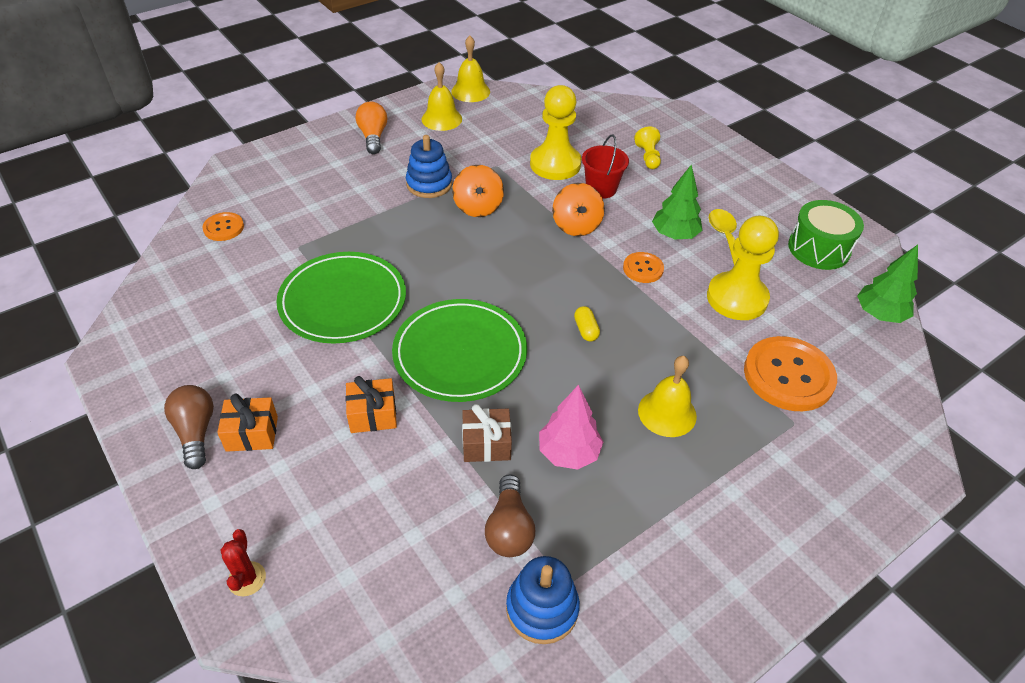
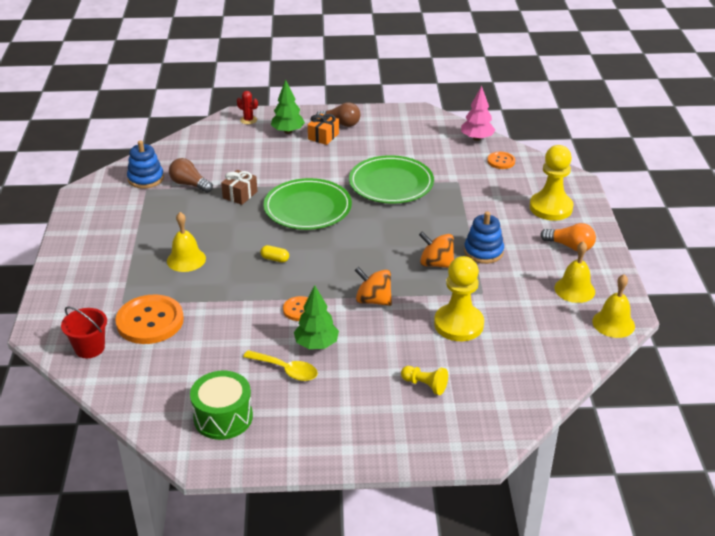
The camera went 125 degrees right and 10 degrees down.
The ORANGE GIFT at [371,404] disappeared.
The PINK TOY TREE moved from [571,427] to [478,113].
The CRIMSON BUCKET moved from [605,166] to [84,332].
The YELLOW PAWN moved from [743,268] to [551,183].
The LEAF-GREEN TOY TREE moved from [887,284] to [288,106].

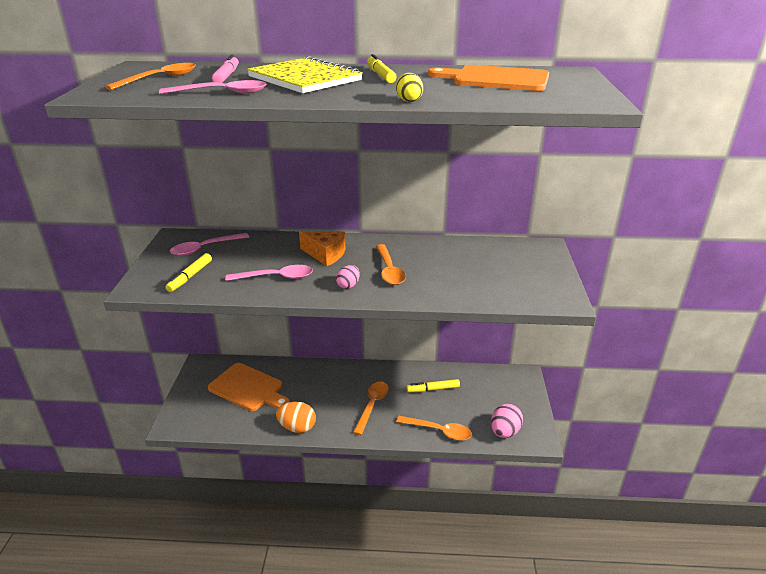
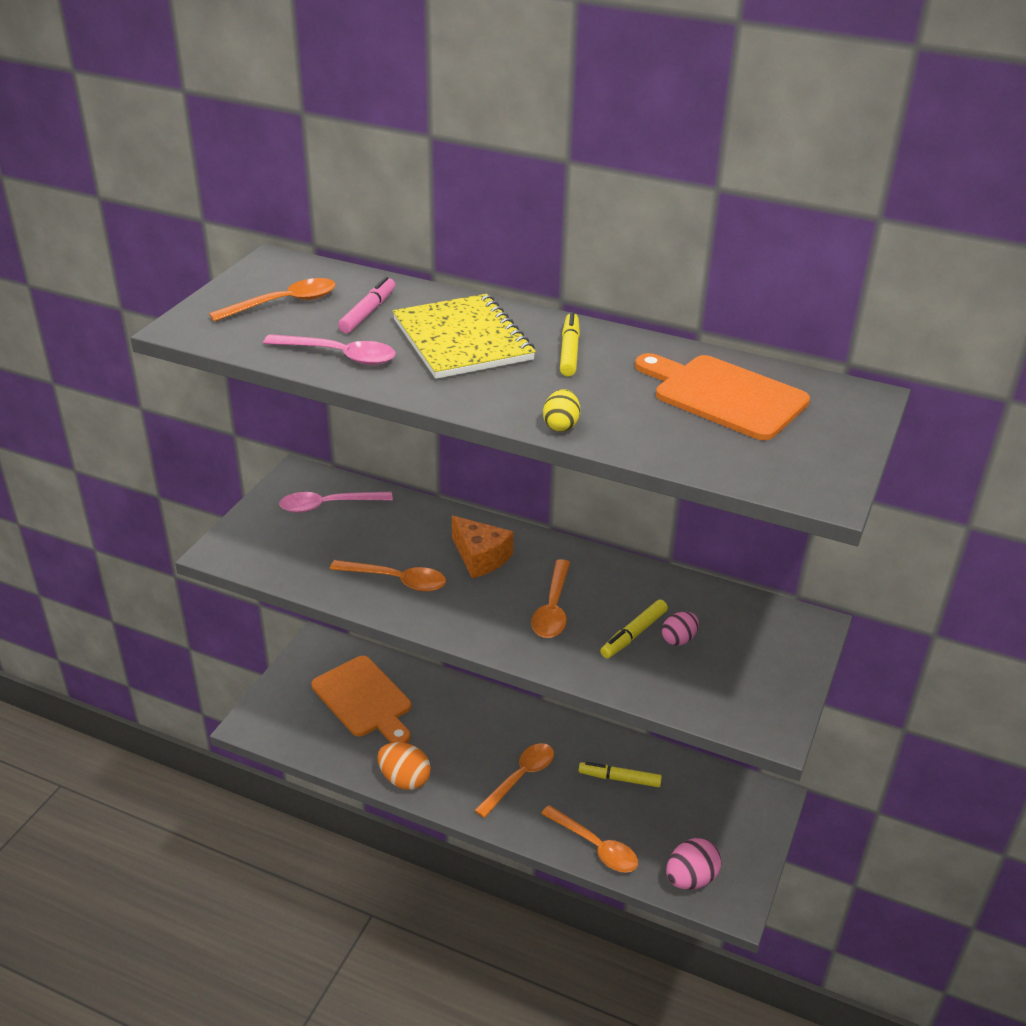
The camera went 20 degrees right and 5 degrees up.
The YELLOW MARKER PEN moved from [188,272] to [634,629].
The PINK TABLESPOON at [269,273] became the ORANGE TABLESPOON at [388,576].
The PINK EGG moved from [348,277] to [680,629].

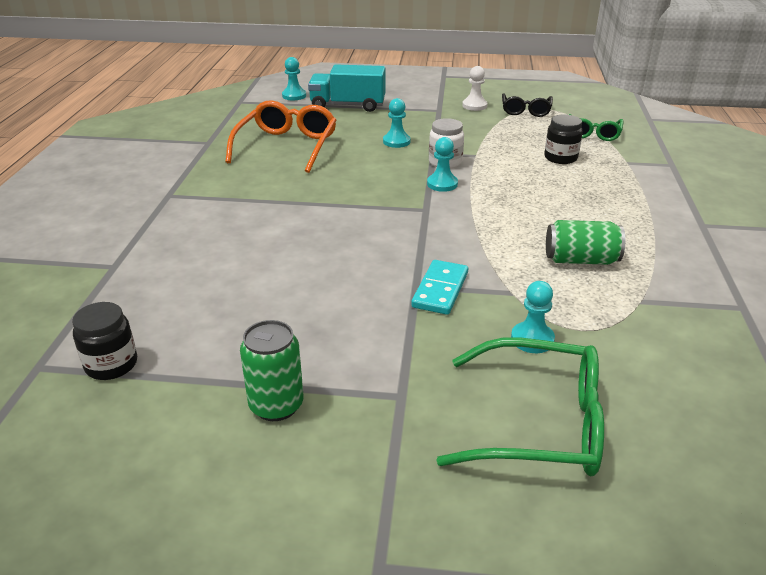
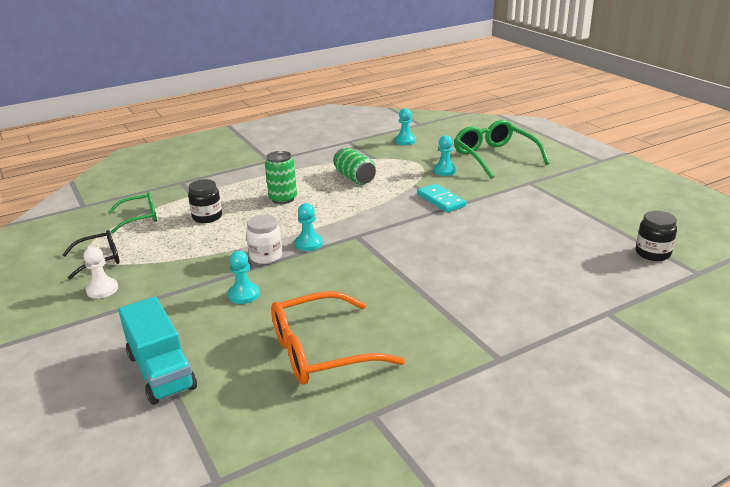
The camera went 125 degrees left and 5 degrees down.
The LEAF-GREEN SODA CAN moved from [272,370] to [281,177].
The TURQUOISE PAWN moved from [294,78] to [405,126].
The TURQUOISE DOMINO TILE at [439,287] turned 75 degrees clockwise.

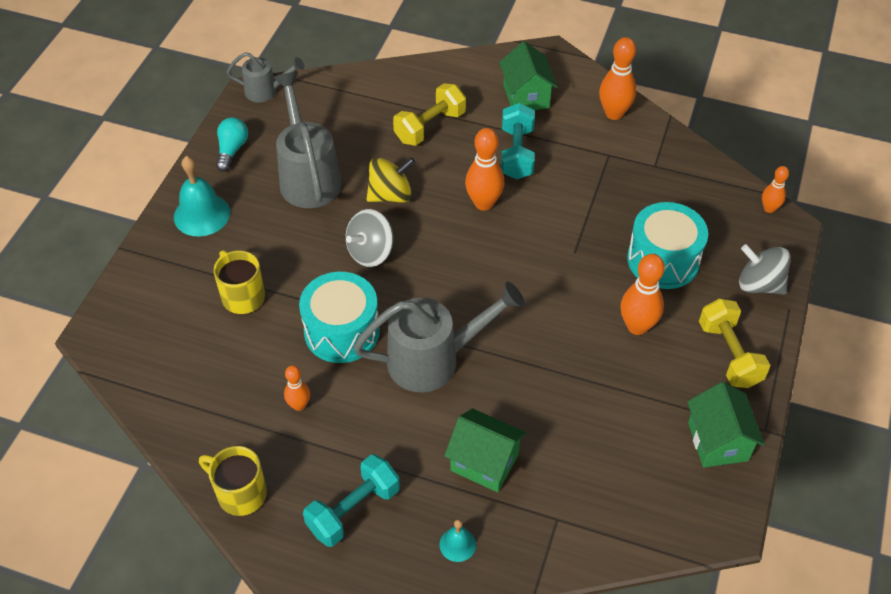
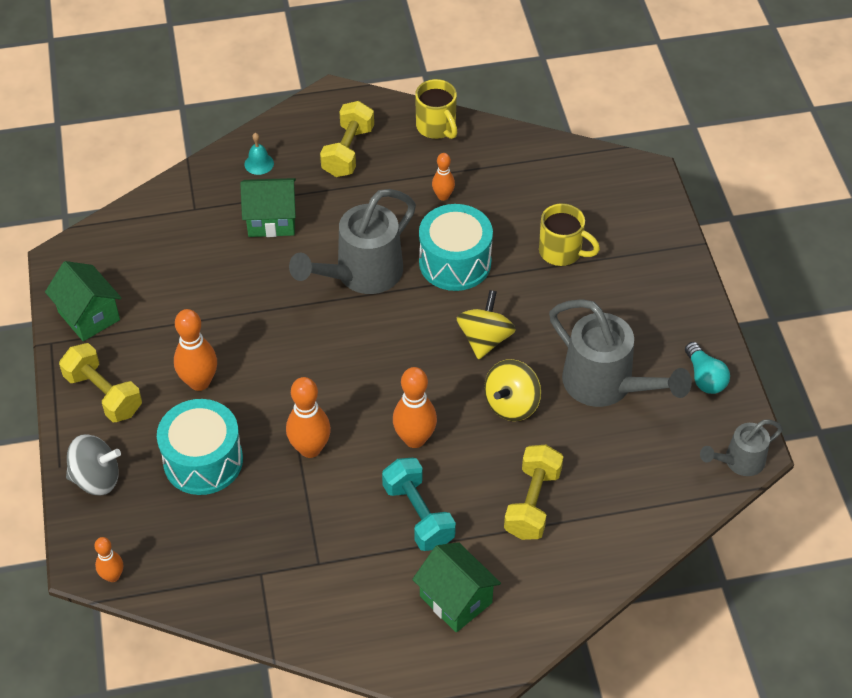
The camera went 150 degrees right and 0 degrees up.
The TURQUOISE SCHOOL BELL at [202,196] disappeared.
The YELLOW MUG at [233,481] turned 60 degrees clockwise.
The TURQUOISE DUMBBELL at [351,500] became the YELLOW DUMBBELL at [347,139].
The GRAY WHIRLIGIG at [369,238] became the YELLOW WHIRLIGIG at [486,325].
The ORANGE SKITTLE moved from [617,78] to [308,417].

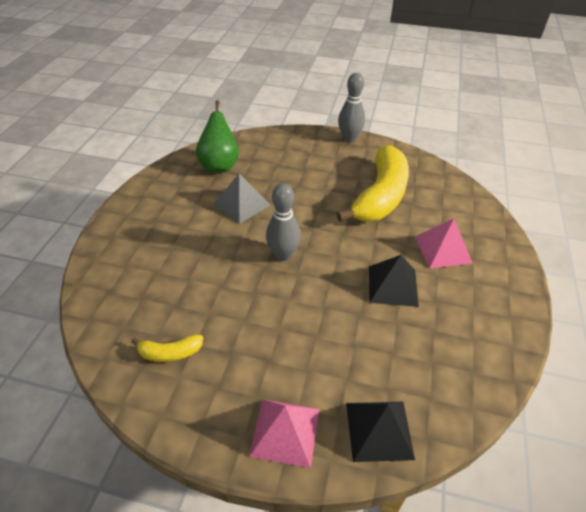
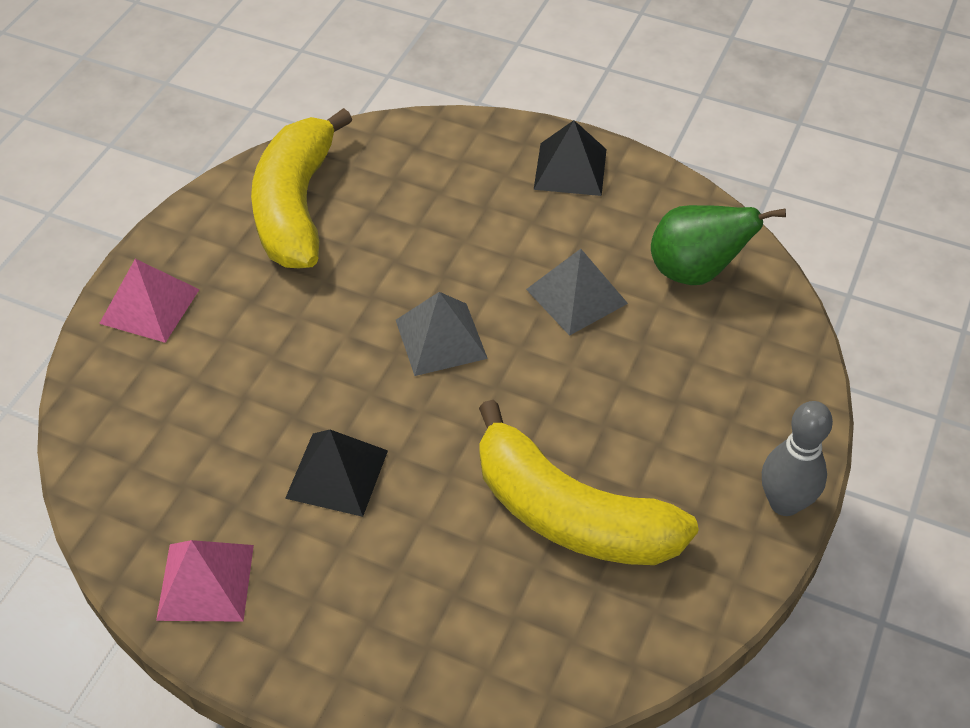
The camera went 100 degrees right and 5 degrees up.
The YELLOW TOY BANANA at [167,348] changed to 2.34 times the size.
The GRAY SKITTLE at [283,222] was replaced by the GRAY PYRAMID at [442,334].
The EBONY PYRAMID moved from [380,432] to [570,158].
The PINK PYRAMID moved from [444,243] to [205,581].

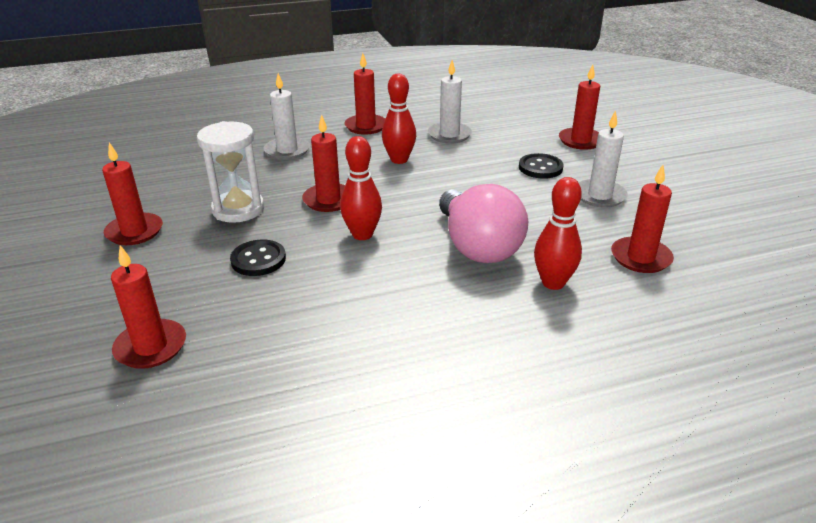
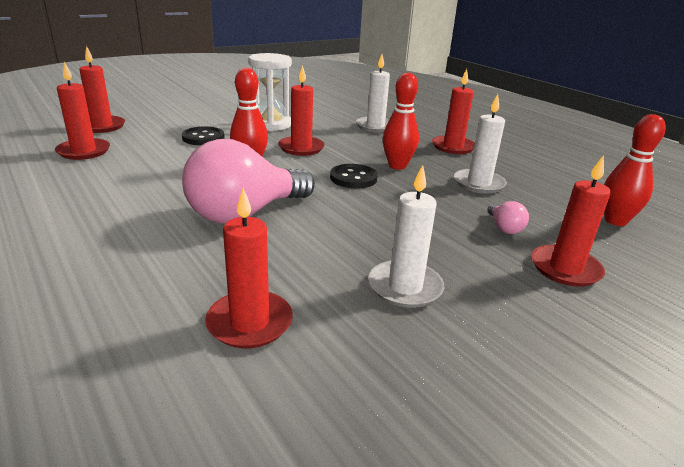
The camera went 70 degrees right and 5 degrees down.
The CRIMSON PILLAR CANDLE moved from [132,193] to [82,111].
The EBONY BUTTON moved from [541,166] to [354,176].
The CRIMSON SKITTLE moved from [558,233] to [635,170].
The PINK BULB at [508,217] appeared.

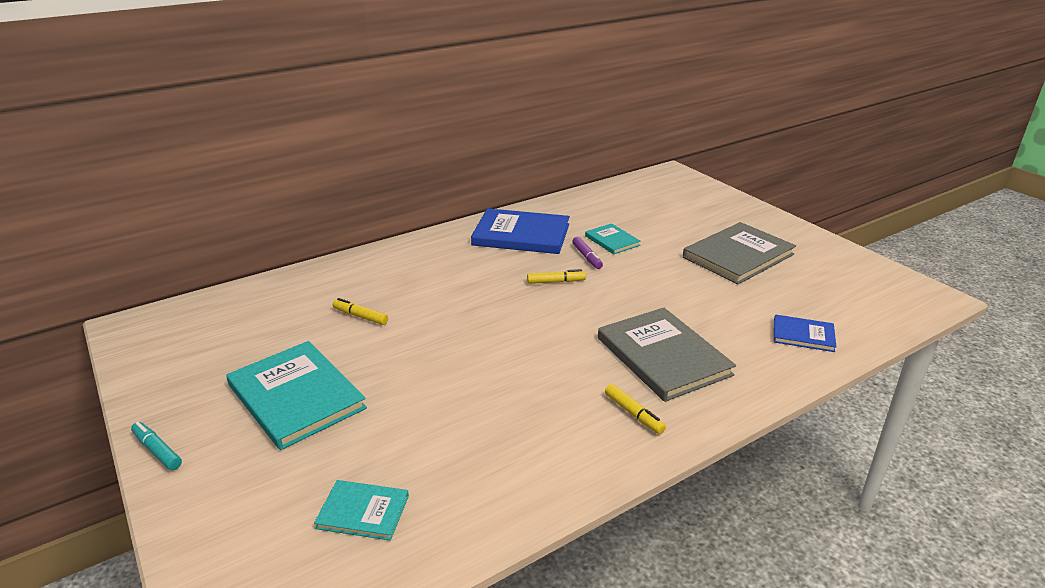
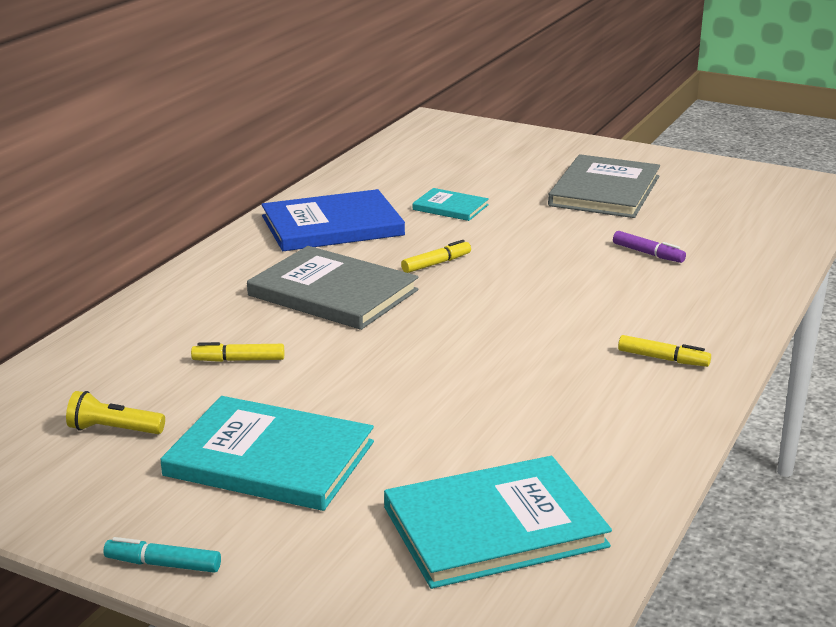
The camera went 30 degrees left and 5 degrees down.
The TURQUOISE BOOK at [361,510] changed to 1.92 times the size.
The VIOLET MARKER PEN moved from [587,253] to [649,247].
The GRAY BOOK moved from [667,355] to [332,288].
The COBALT BOOK at [805,333] disappeared.
The YELLOW TORCH at [115,412] appeared.

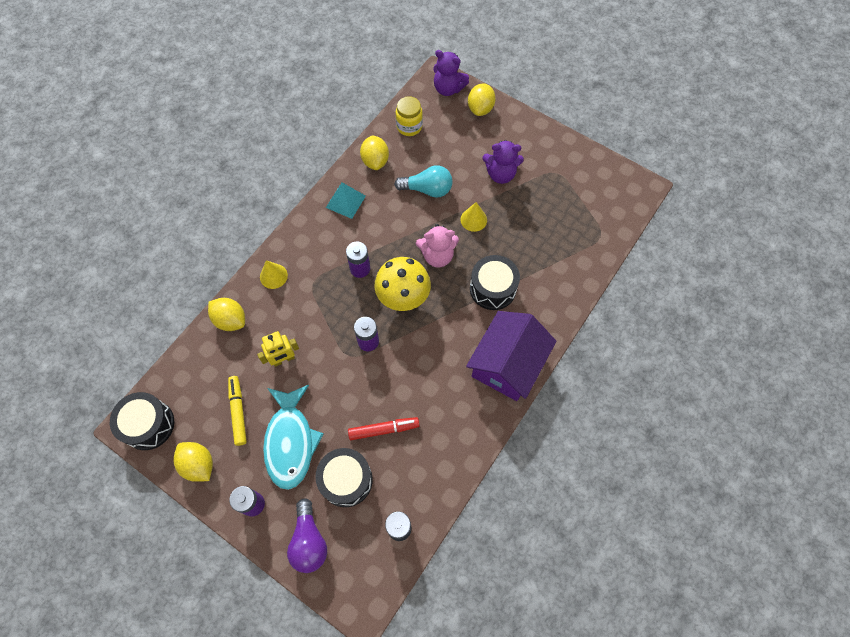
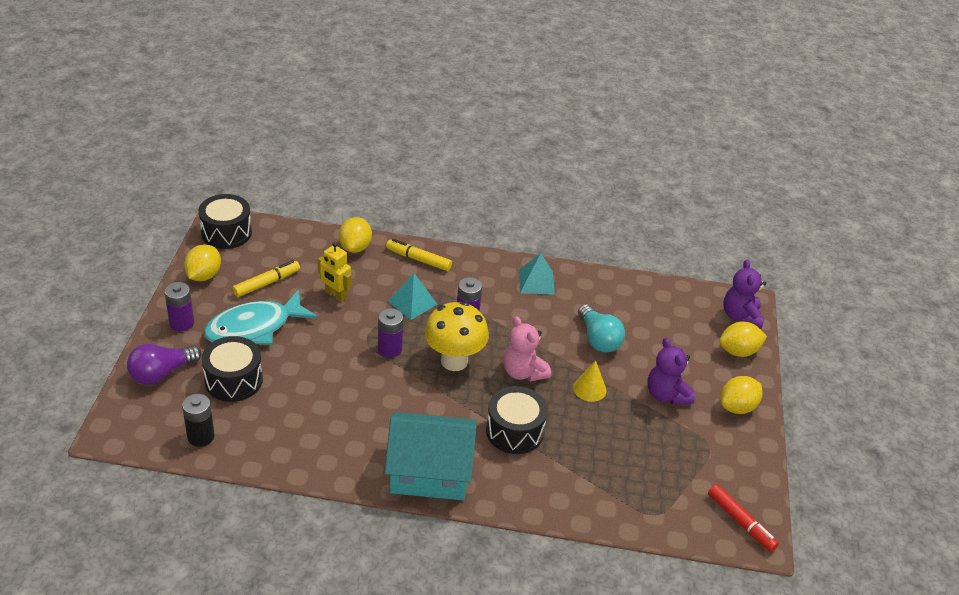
The camera went 60 degrees right and 25 degrees down.
The YELLOW CONE SHAPE at [274,274] was replaced by the YELLOW MARKER PEN at [419,255].
The CRIMSON MARKER PEN moved from [384,428] to [743,518].
The YELLOW CITRUS FRUIT moved from [374,152] to [741,395].
The YELLOW JAM JAR at [409,116] disappeared.
The VIOLET TOY HOUSE at [511,356] became the TURQUOISE TOY HOUSE at [431,456].
The TURQUOISE PYRAMID at [413,296] appeared.

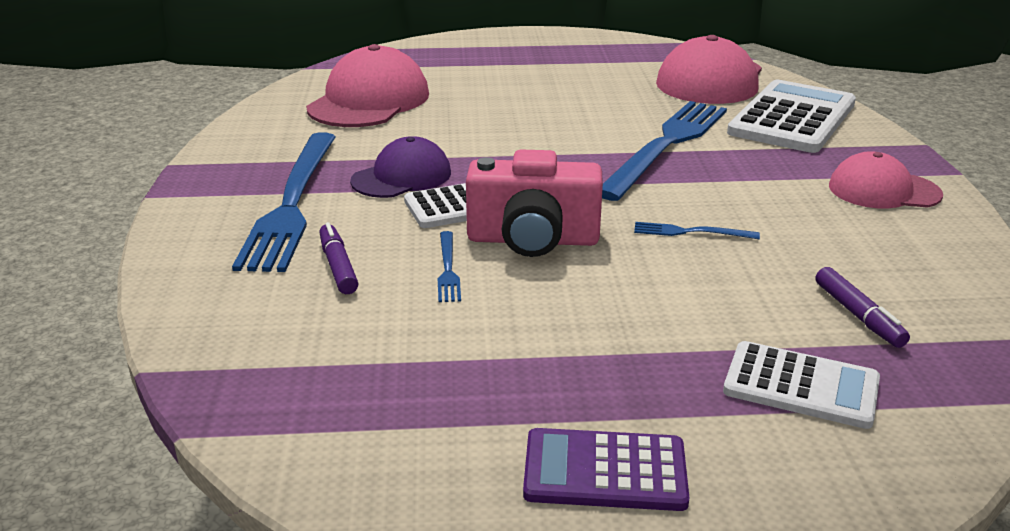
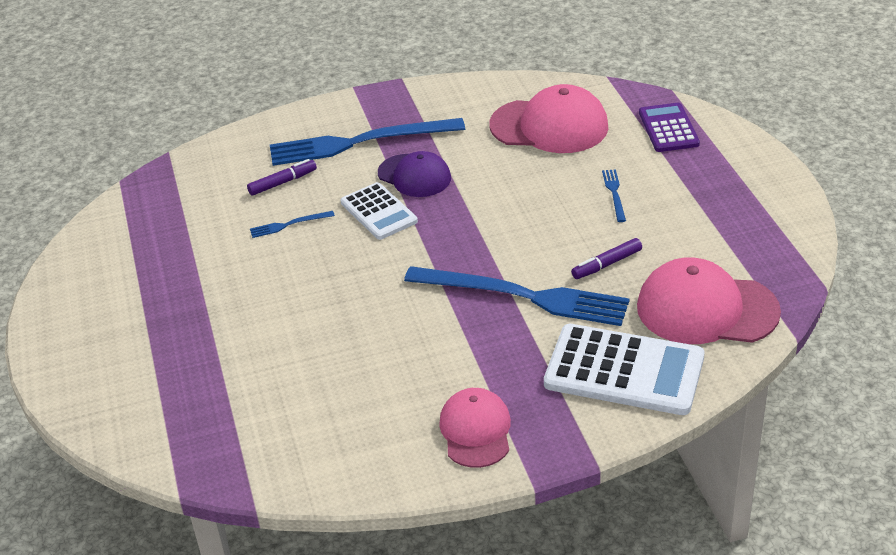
The camera went 80 degrees right and 10 degrees up.
The PINK COMPACT CAMERA at [534,203] disappeared.
The VIOLET CALCULATOR moved from [606,469] to [669,127].
The COBALT FORK moved from [697,230] to [614,195].
The SNOW-WHITE CALCULATOR at [801,385] disappeared.
The VIOLET MARKER PEN moved from [863,307] to [606,258].

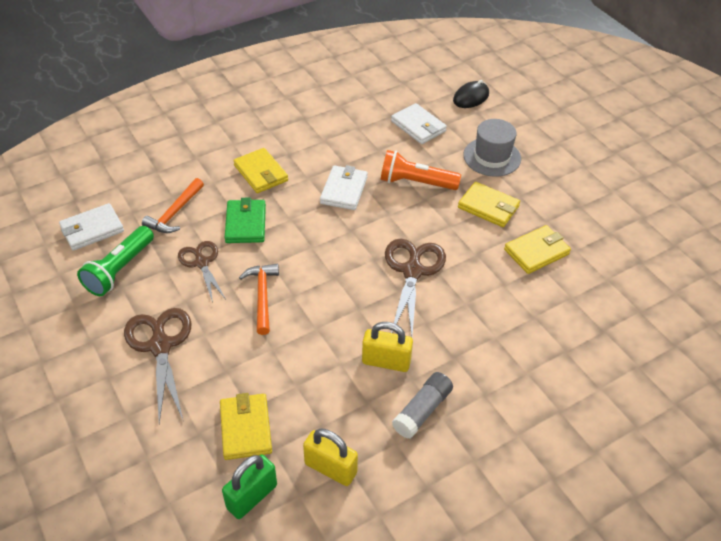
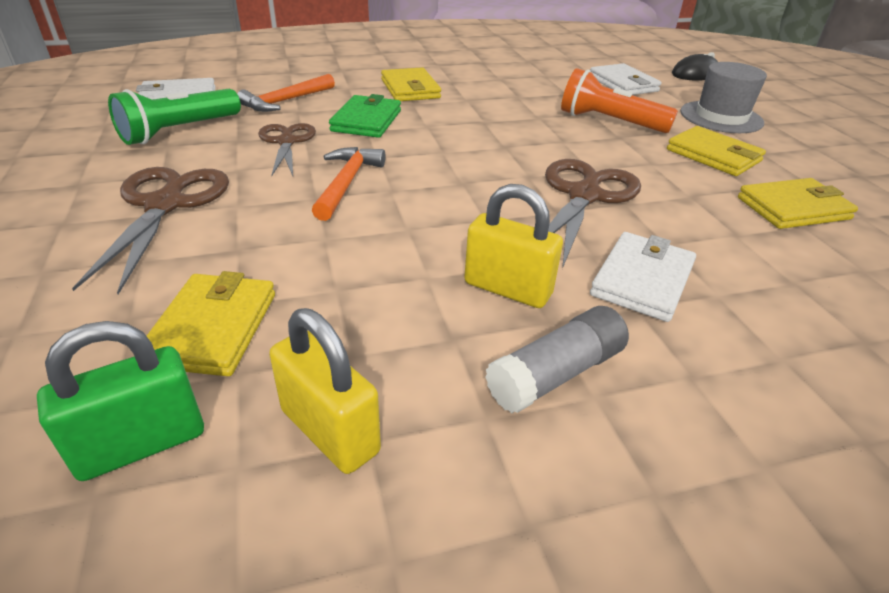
The camera went 15 degrees right and 10 degrees down.
The SNOW-WHITE CARD WALLET moved from [344,187] to [643,277].

